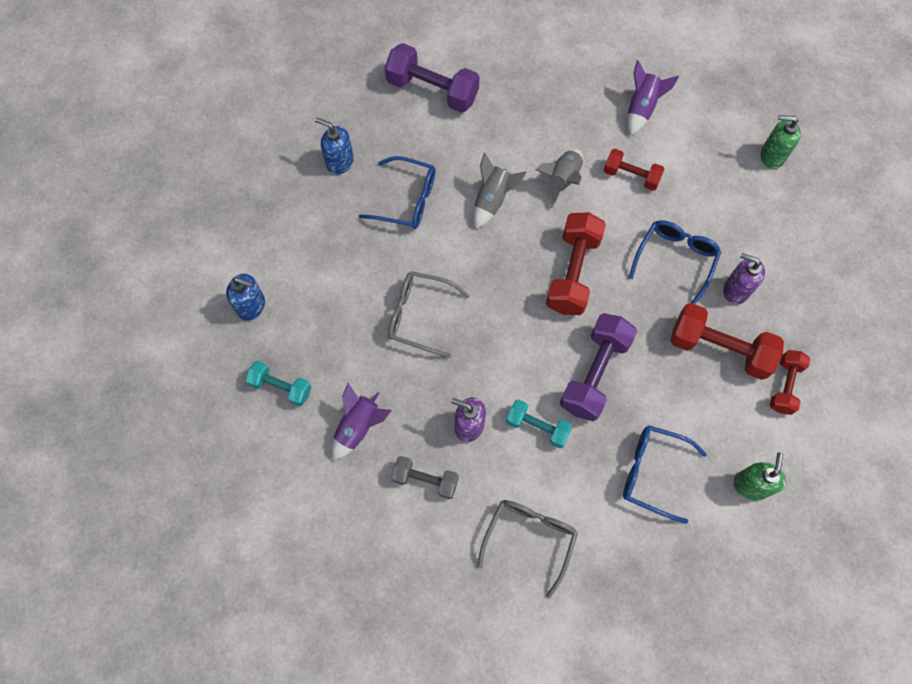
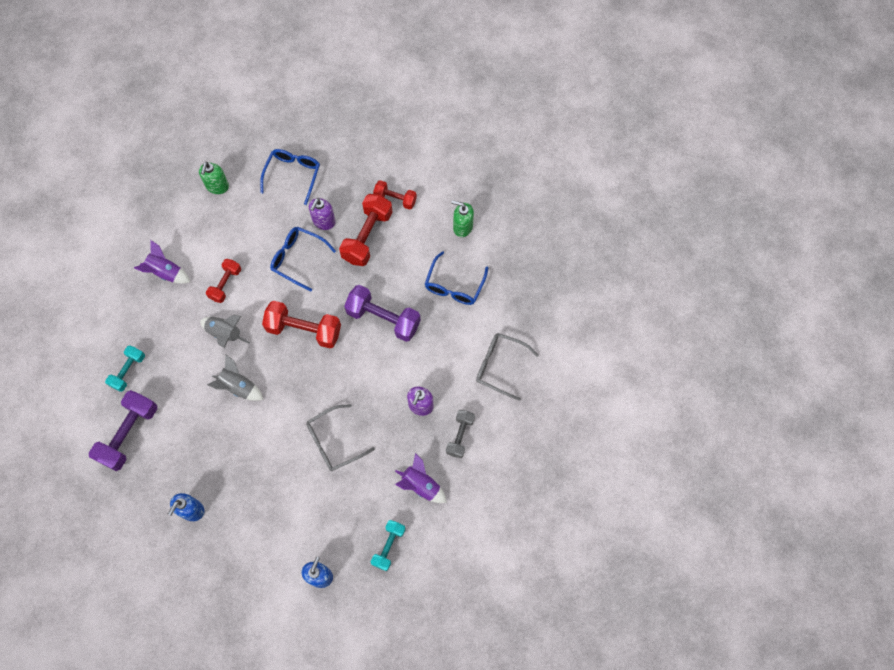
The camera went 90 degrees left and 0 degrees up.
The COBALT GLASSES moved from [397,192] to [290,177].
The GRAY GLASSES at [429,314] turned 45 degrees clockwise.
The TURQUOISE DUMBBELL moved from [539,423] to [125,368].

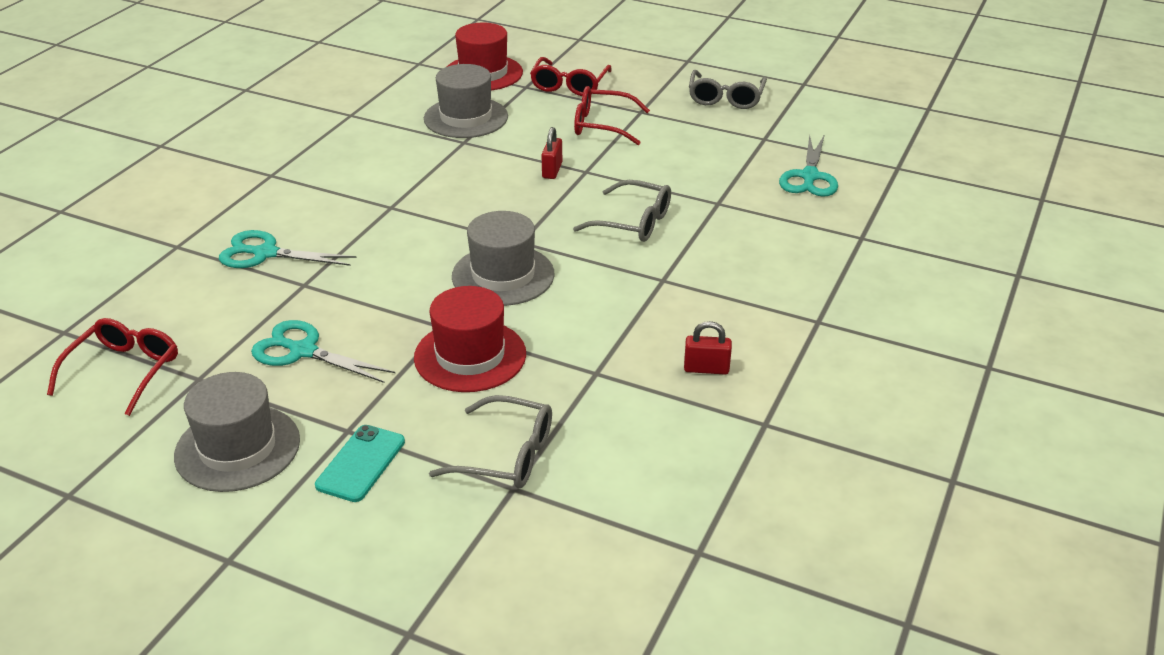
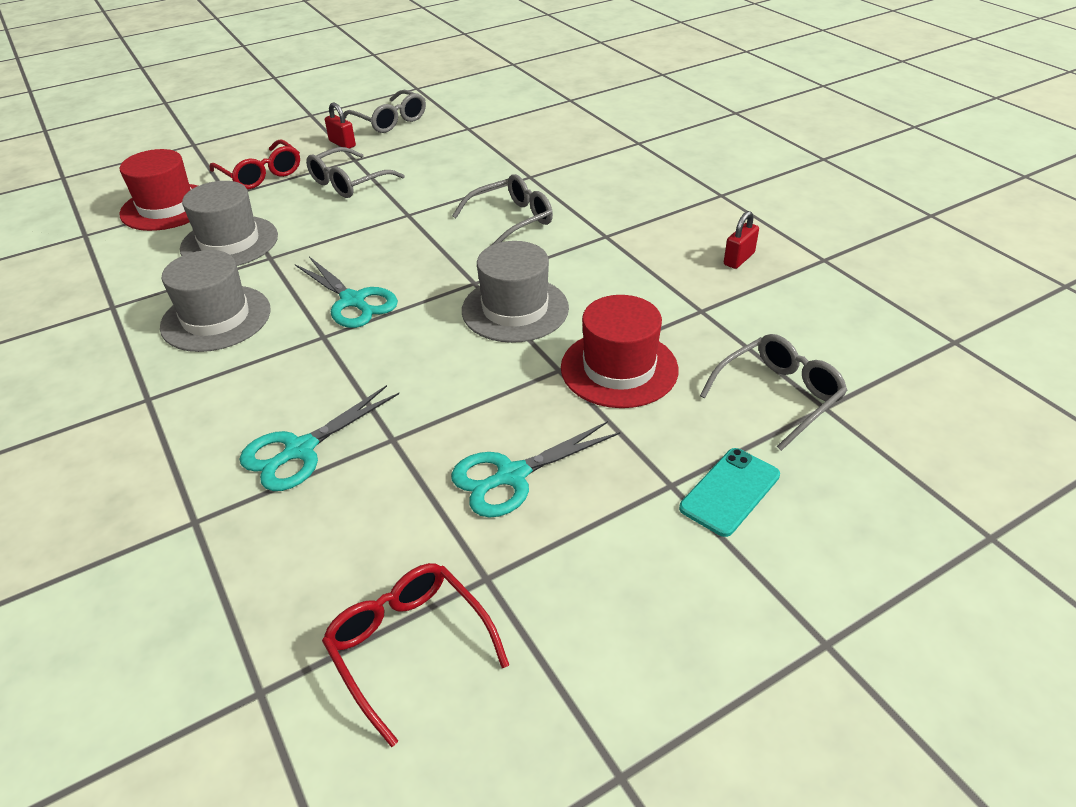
The camera went 55 degrees left and 5 degrees up.
The GRAY TALL HAT moved from [237,432] to [215,301].
The TURQUOISE MOBILE PHONE at [360,463] turned 75 degrees clockwise.
The CRIMSON LOCK moved from [552,153] to [340,126].
The CRIMSON GLASSES at [612,115] became the GRAY GLASSES at [355,172].
The TURQUOISE SCISSORS moved from [808,165] to [346,292].

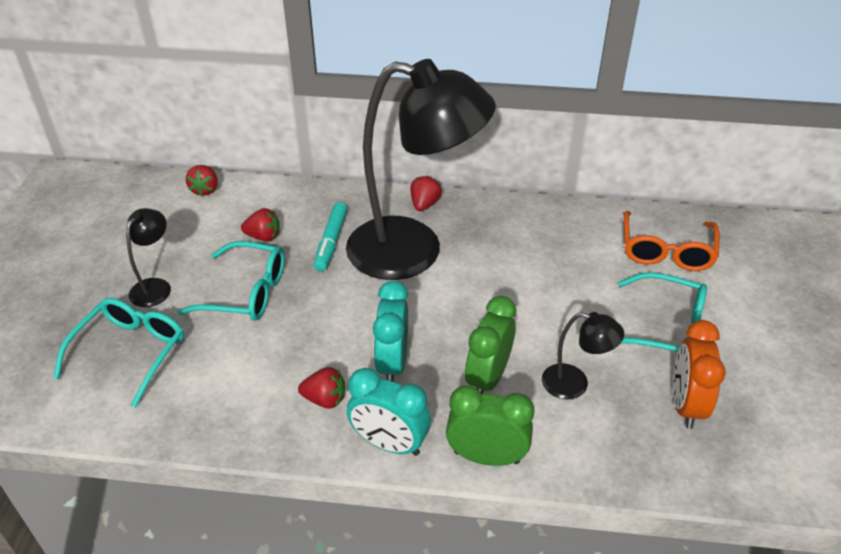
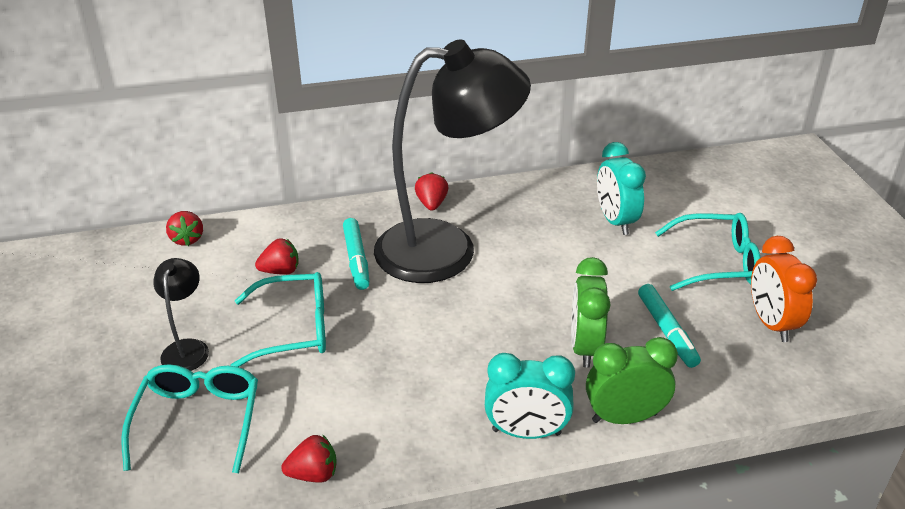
The camera went 20 degrees left and 5 degrees down.
The CRIMSON STRAWBERRY moved from [321,388] to [309,458].
The TURQUOISE CLOCK moved from [391,331] to [621,188].
The EBONY READING LAMP at [583,356] was replaced by the TURQUOISE MARKER PEN at [669,326].
The ORANGE GLASSES at [671,241] disappeared.

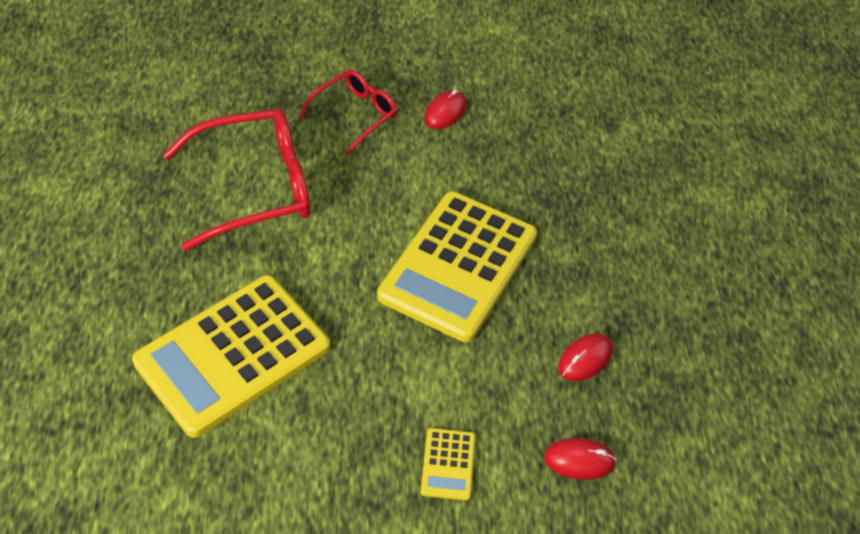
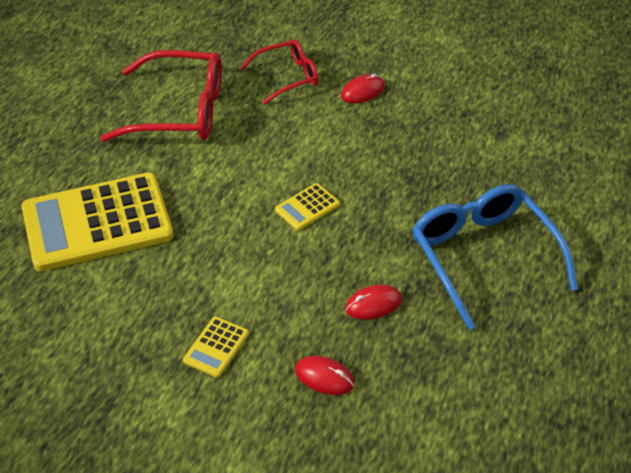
The camera went 25 degrees right and 5 degrees down.
The YELLOW CALCULATOR at [457,266] changed to 0.41 times the size.
The COBALT GLASSES at [495,257] appeared.

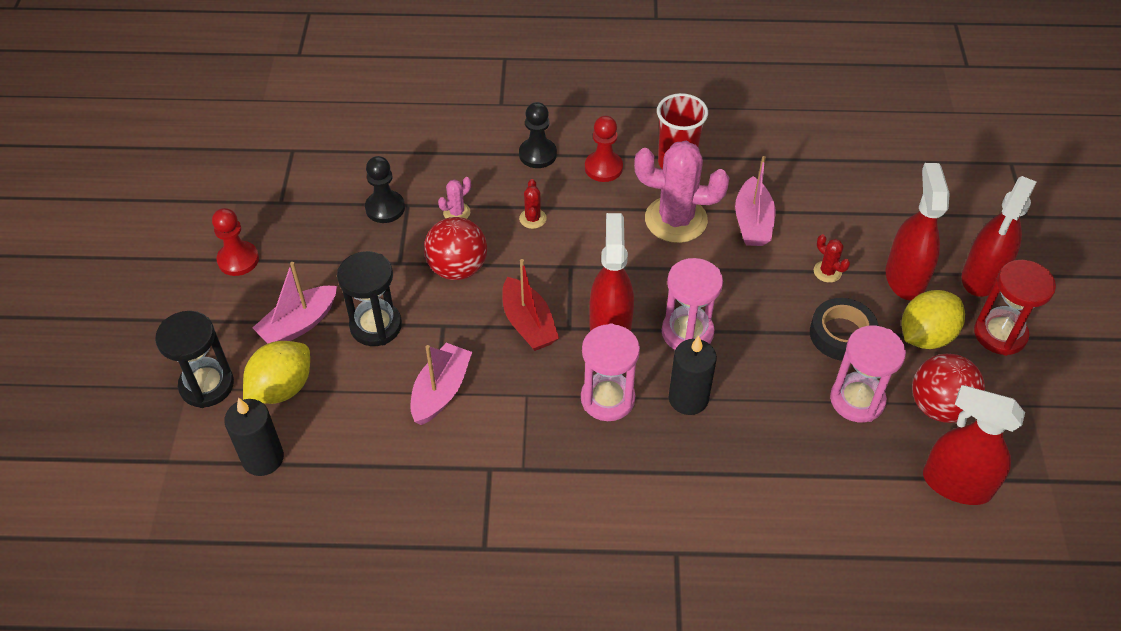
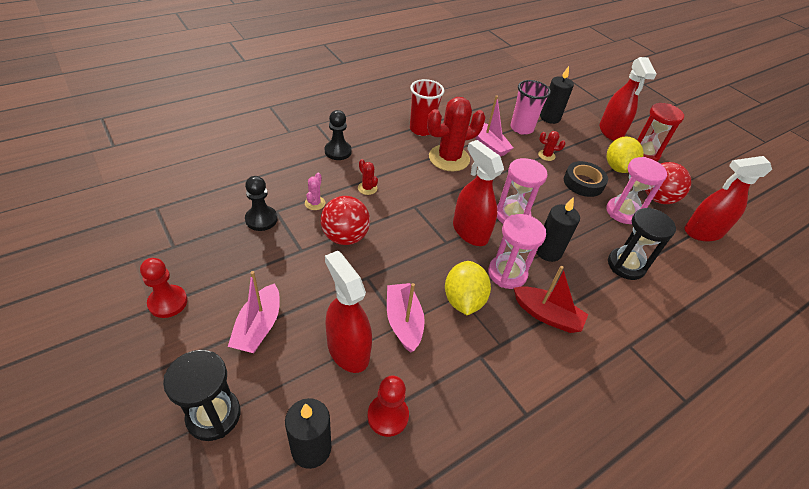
The camera went 40 degrees left and 5 degrees down.
The YELLOW CITRUS FRUIT moved from [276,372] to [468,288].
The EBONY HOURGLASS moved from [369,298] to [642,243].
The CRIMSON TOY BOAT moved from [530,305] to [551,299].
The CRIMSON PAWN moved from [604,149] to [388,406].
The PINK CACTUS at [681,192] became the CRIMSON CACTUS at [456,134].
The CRIMSON SPRAYER moved from [917,232] to [348,312].
The PINK TUMBLER at [530,107] appeared.
The EBONY PILLAR CANDLE at [557,95] appeared.

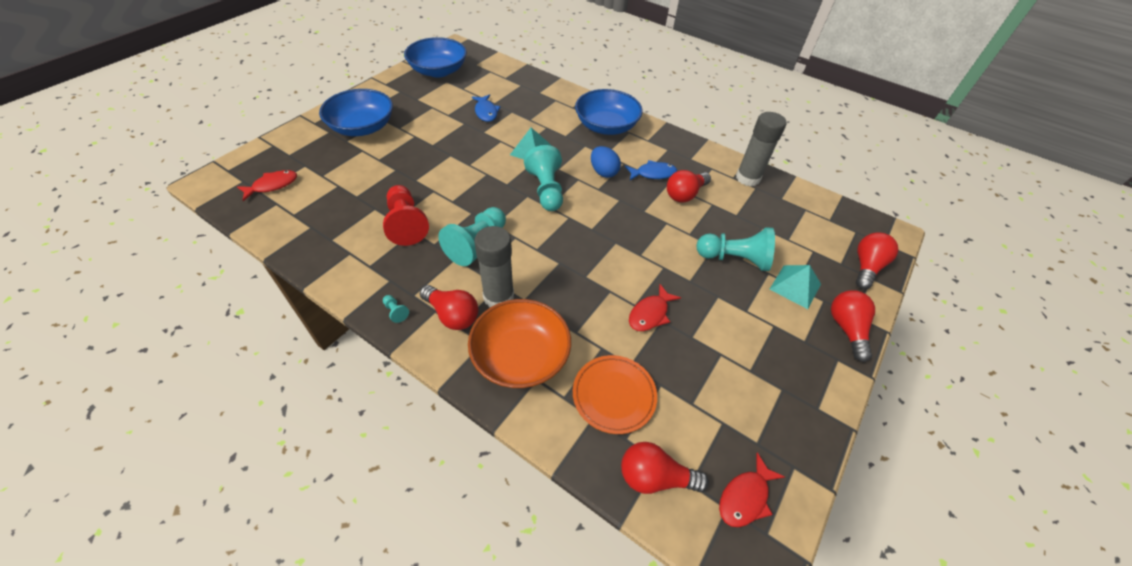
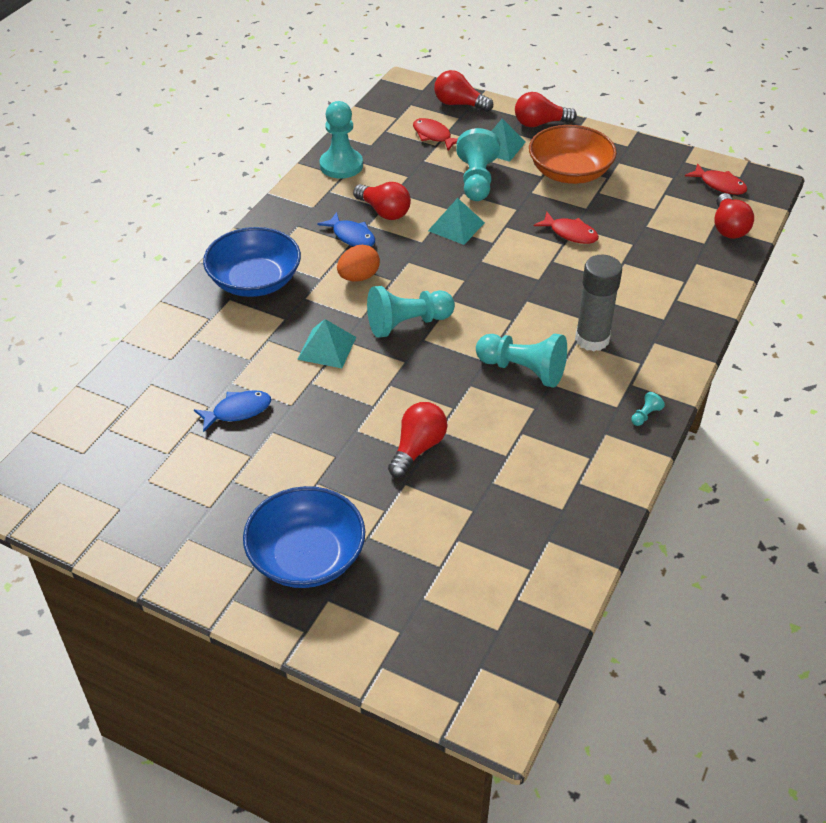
The camera went 95 degrees left and 5 degrees down.
The CRIMSON TOY FISH moved from [267,185] to [435,134].
The CRIMSON PAWN at [406,215] disappeared.
The COBALT SERVING BOWL at [435,57] disappeared.
The CRIMSON BULB moved from [449,307] to [417,440].
The ORANGE SERVING BOWL moved from [519,343] to [573,154].
The ORANGE FLAT DISH at [615,394] disappeared.
The COBALT EGG at [606,162] became the ORANGE EGG at [358,263].
The COBALT TOY FISH at [651,170] turned 150 degrees clockwise.
The GRAY STICK OF GLUE at [761,149] was replaced by the TURQUOISE PAWN at [341,140].
The TURQUOISE PYRAMID at [456,221] appeared.

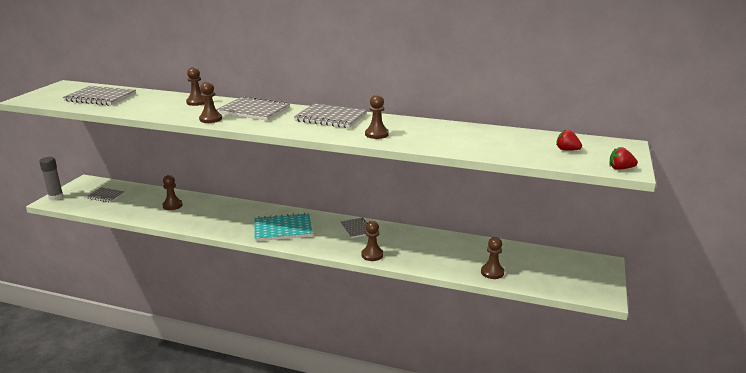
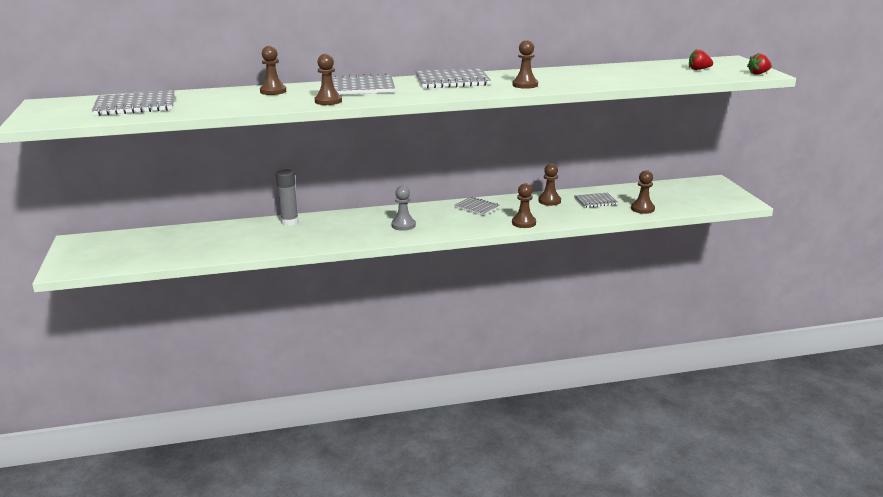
The camera went 30 degrees left and 0 degrees up.
The GRAY STICK OF GLUE moved from [51,179] to [287,197].
The GRAY NOTEBOOK moved from [105,194] to [596,200].
The BROWN PAWN moved from [172,192] to [549,184].
The TURQUOISE NOTEBOOK at [283,227] was replaced by the GRAY PAWN at [404,208].

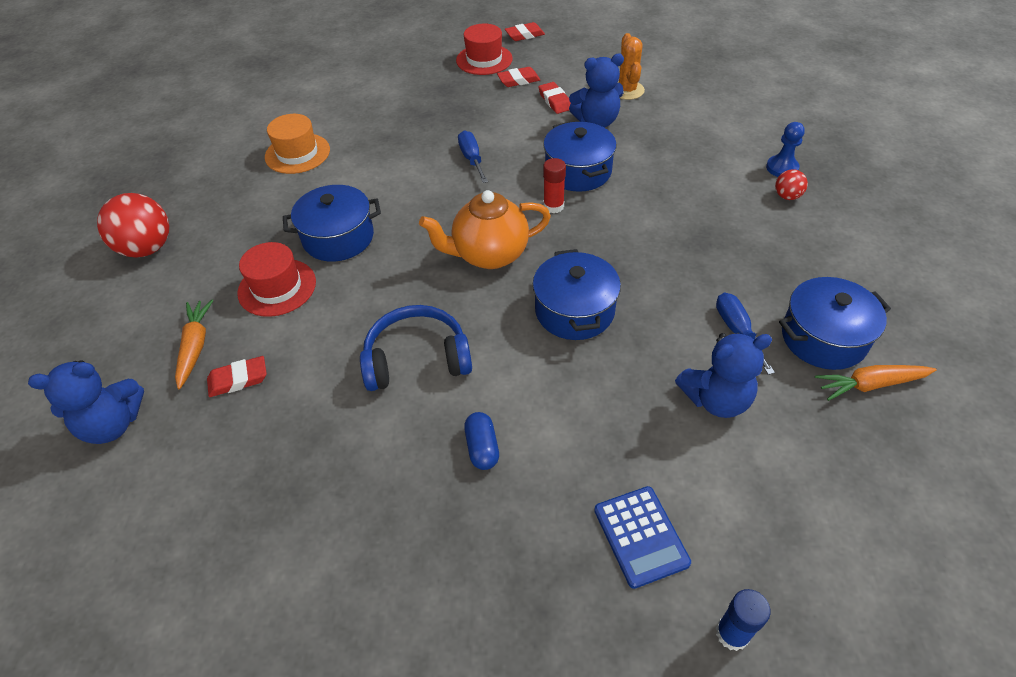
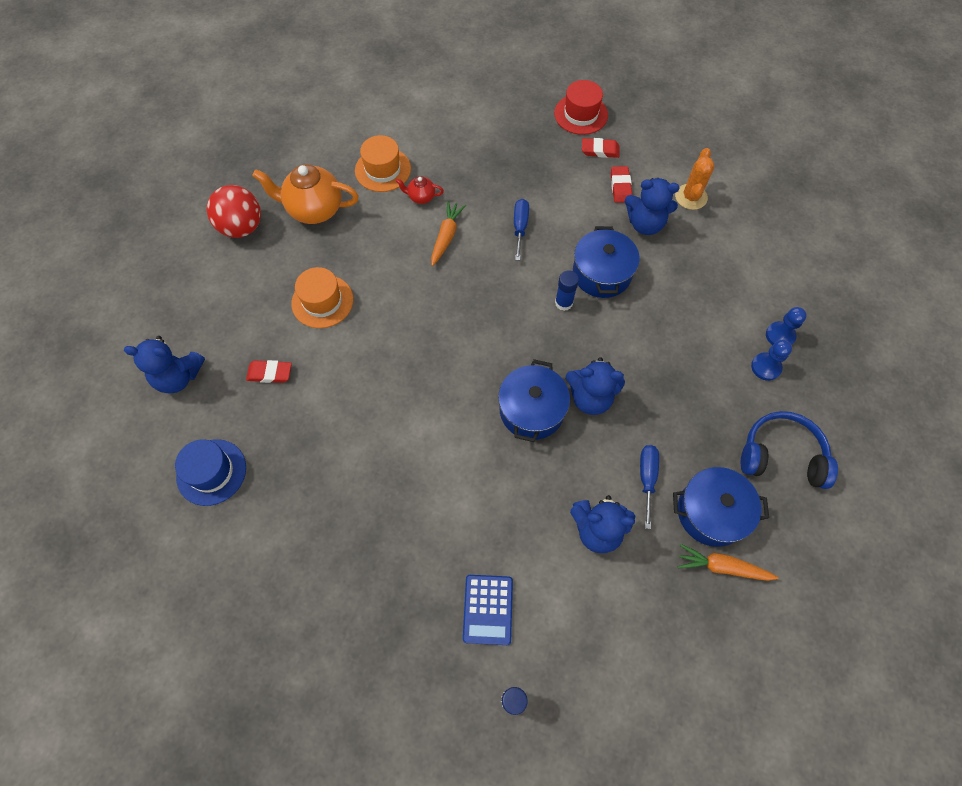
The camera went 20 degrees right and 15 degrees up.
The ORANGE ROOT VEGETABLE moved from [194,344] to [448,233].
The CRIMSON TALL HAT at [276,279] became the ORANGE TALL HAT at [322,297].
The COBALT COOKING POT at [332,223] disappeared.
The COBALT HEADSET moved from [416,348] to [789,450].
The ORANGE TEA POT moved from [485,229] to [305,194].
The COBALT PILL SHAPE at [481,441] disappeared.
The CRIMSON PENCIL ERASER at [525,31] disappeared.
The CRIMSON STICK OF GLUE at [554,185] became the COBALT STICK OF GLUE at [567,290].
The CRIMSON SPHERE at [791,184] was replaced by the COBALT PAWN at [771,360].
The COBALT TALL HAT at [210,472] appeared.
The CRIMSON TEA POT at [420,190] appeared.
The COBALT TEDDY BEAR at [595,386] appeared.

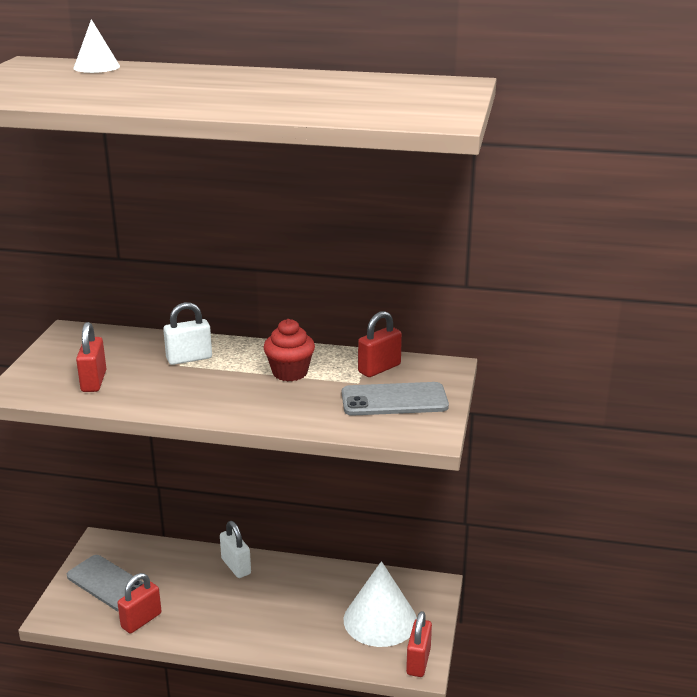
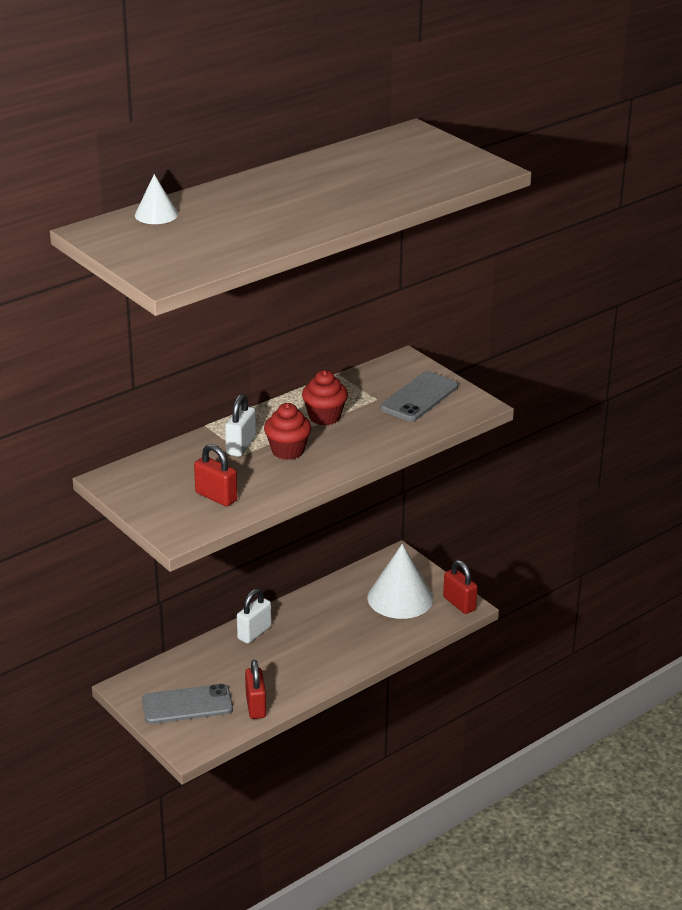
The camera went 50 degrees left and 5 degrees up.
The SNOW-WHITE LOCK at [235,549] turned 60 degrees counterclockwise.
The CRIMSON LOCK at [380,344] disappeared.
The CRIMSON CUPCAKE at [288,431] appeared.

